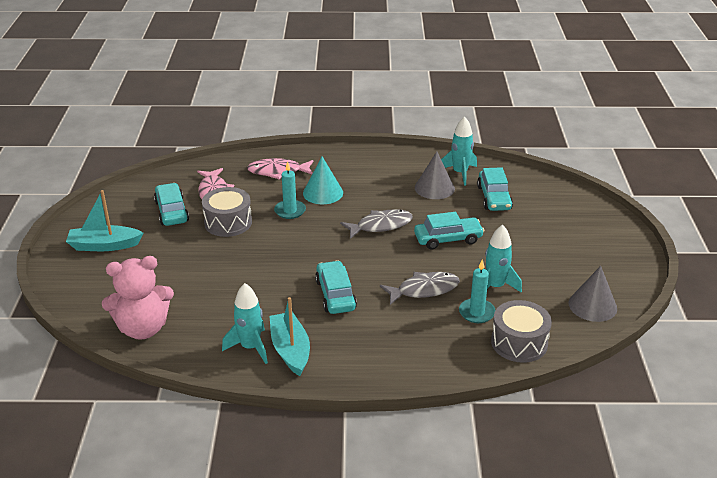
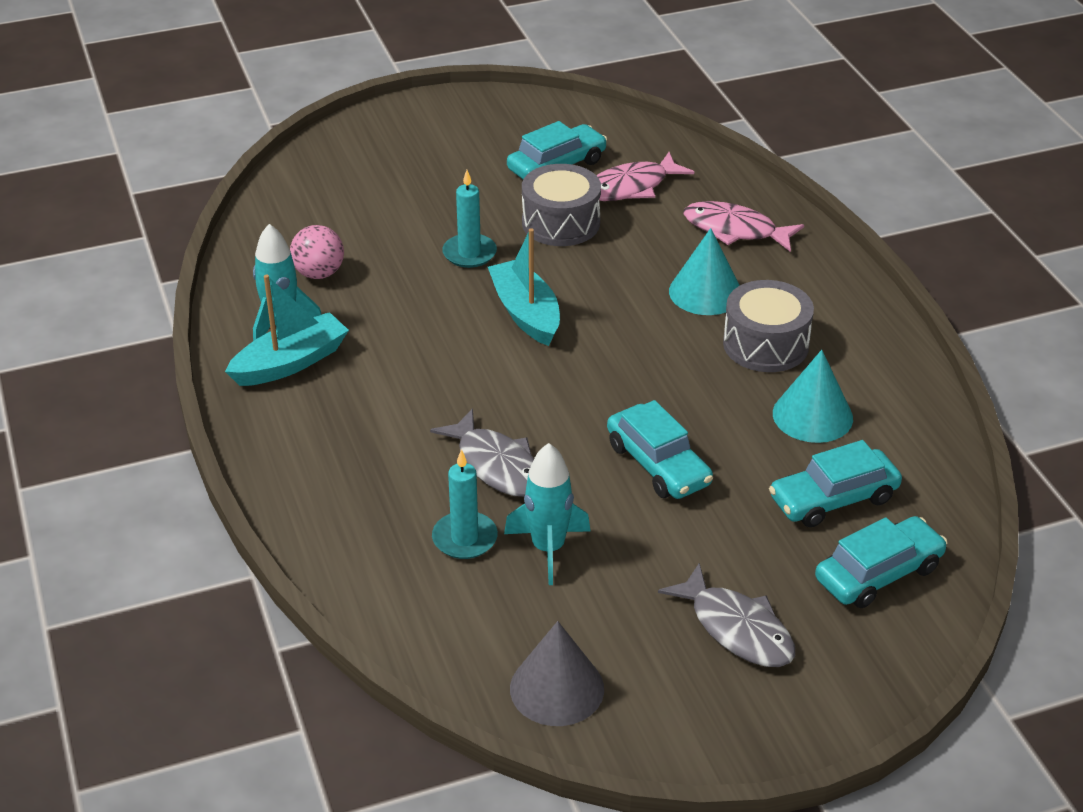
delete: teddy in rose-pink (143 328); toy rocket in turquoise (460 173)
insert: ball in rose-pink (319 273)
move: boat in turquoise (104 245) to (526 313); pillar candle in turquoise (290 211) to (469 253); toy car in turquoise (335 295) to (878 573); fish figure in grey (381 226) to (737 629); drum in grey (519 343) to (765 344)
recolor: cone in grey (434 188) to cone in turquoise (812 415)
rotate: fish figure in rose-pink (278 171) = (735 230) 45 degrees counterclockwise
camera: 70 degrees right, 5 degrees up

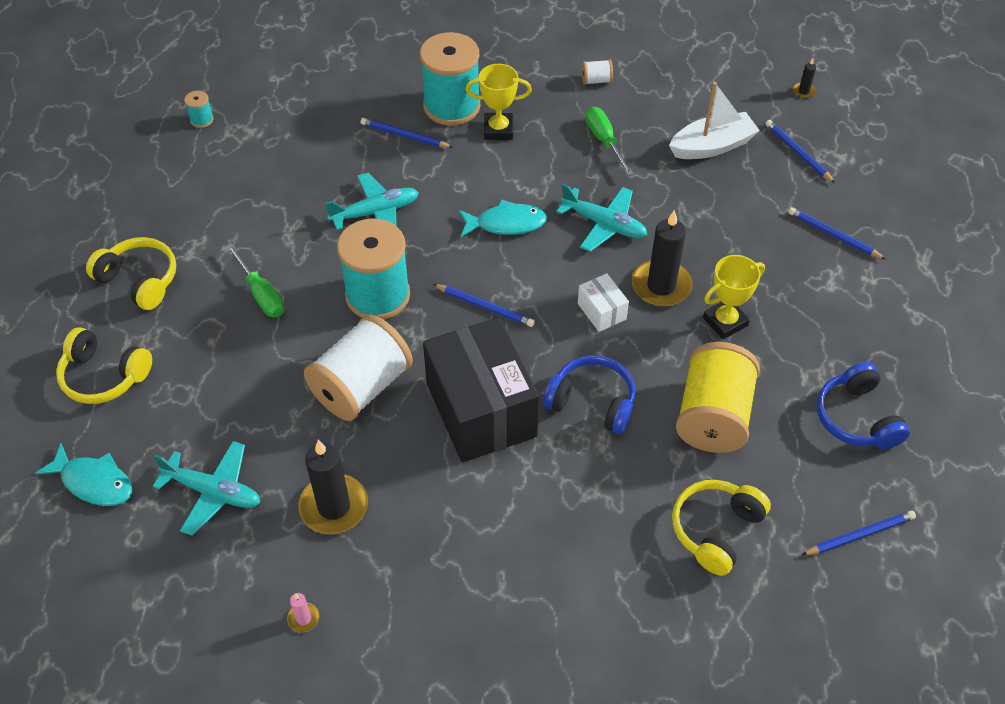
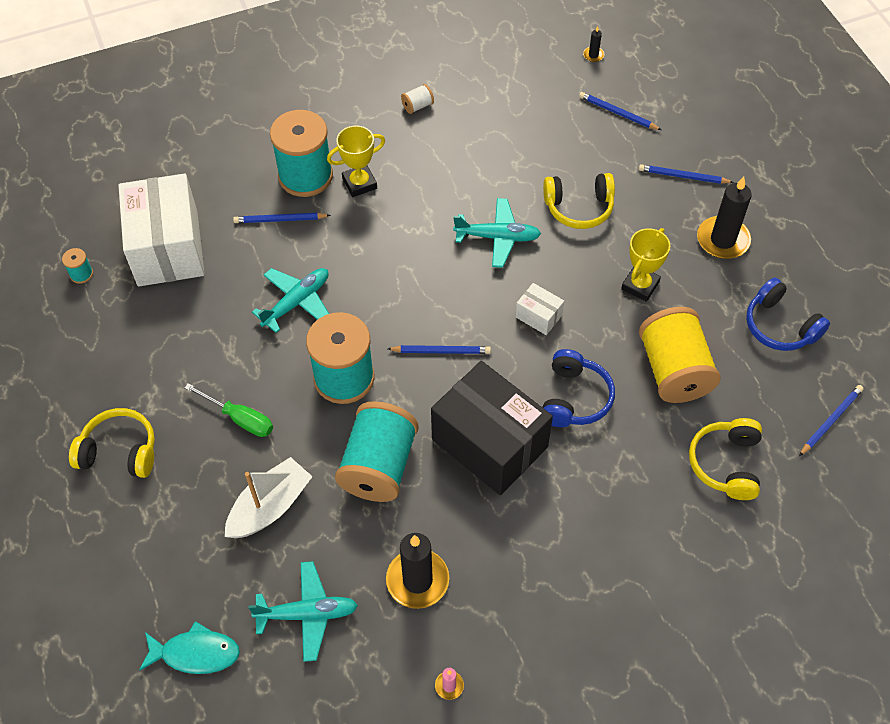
delete: fish figure in turquoise (506 223); hand screwdriver in emerald (604 141)
insert: box in white (168 248)
move: headset in golden (104 376) to (579 208); pillar candle in ebony (661 286) to (722 240); boat in white (712 146) to (270 507)
recolor: reel of thread in white (361 387) to reel of thread in turquoise (378 466)
rotate: headset in blue (592 402) = (574 398) 105 degrees clockwise
camera: 25 degrees left, 5 degrees up

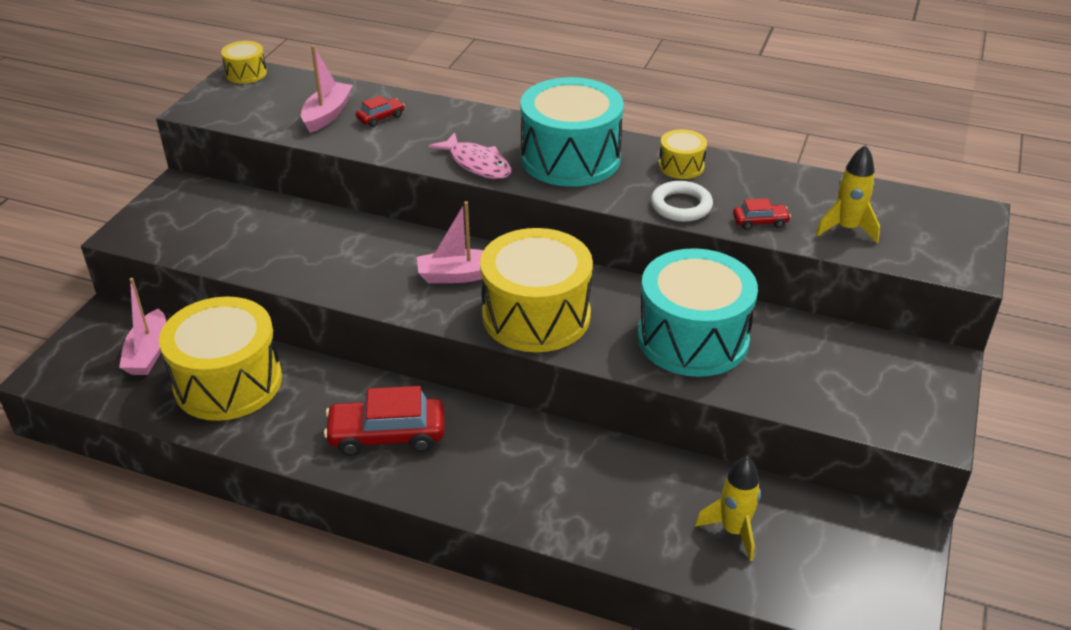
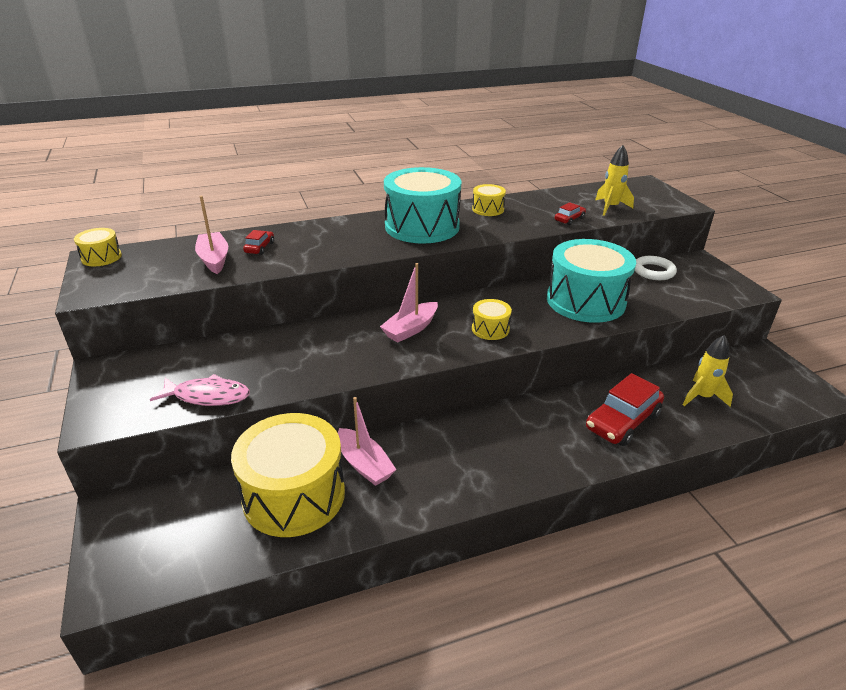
move: boat in rose-pink (148 353) to (364 464); toy car in red (387 435) to (622 421); fish figure in rose-pink (477 164) to (207 396); torus in white (681 206) to (653 271)
resize: drum in golden (536 315) = (490 329) x0.45
camera: 40 degrees left, 5 degrees down

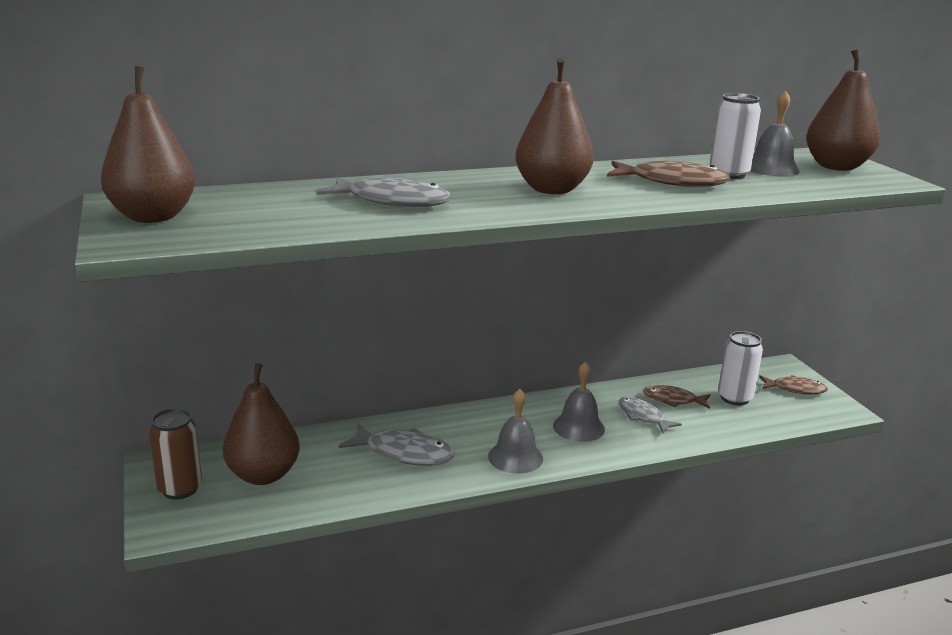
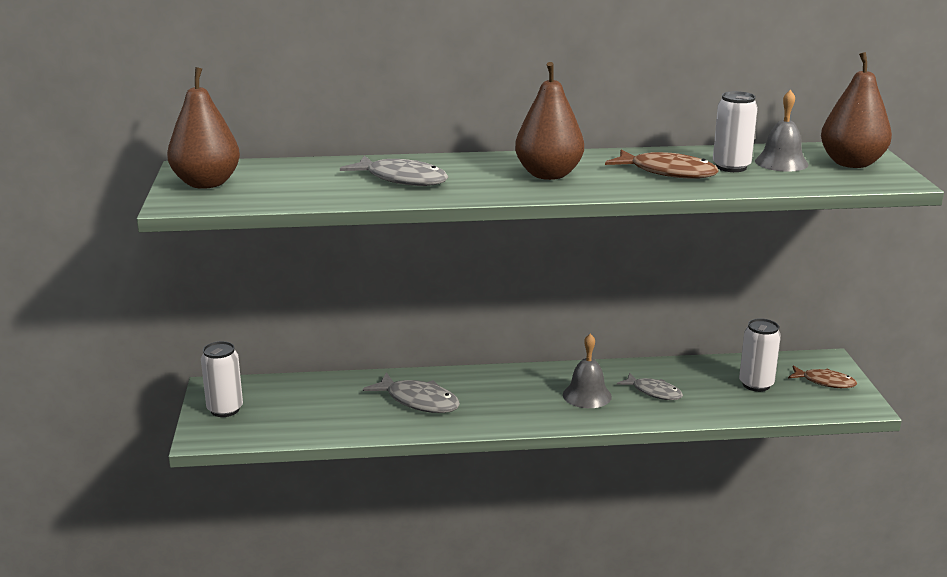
delete: pear in russet (263 475); bell in grey (515 457); fish figure in russet (673 400)
recolor: can in russet (180 489) to can in white (225 409)
rotate: fish figure in grey (643 416) = (654 392) 150 degrees clockwise
camera: 15 degrees right, 0 degrees up

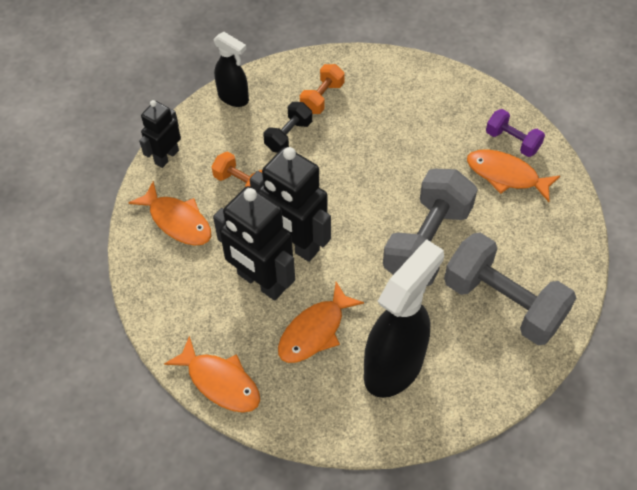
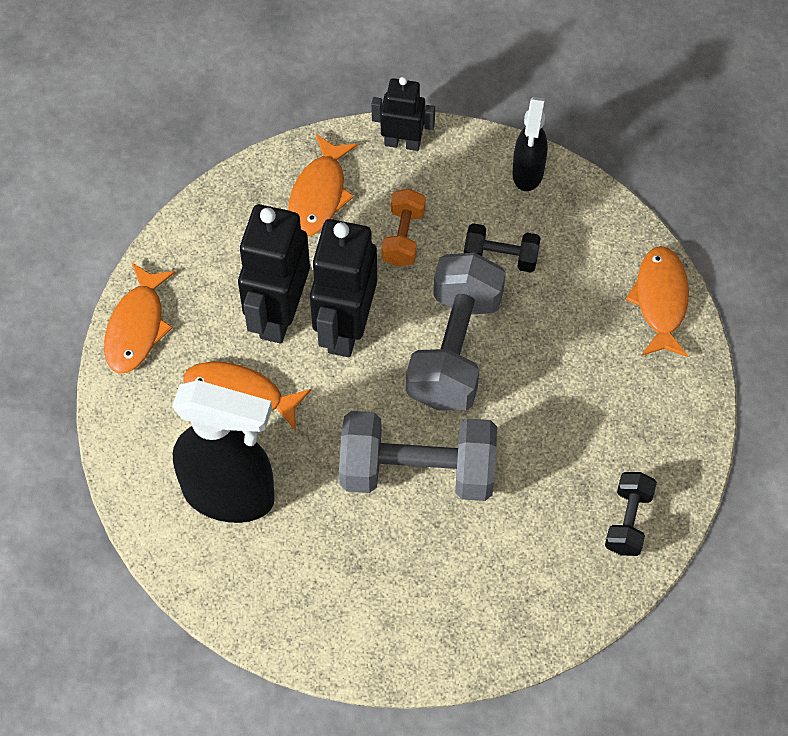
delete: dumbbell in orange-coloured (322 98)
move: dumbbell in grey (503 302) to (454 349); fish figure in orange-coloured (506 175) to (660 300)
recolor: dumbbell in royal purple (512 141) to dumbbell in ebony (628 521)
camera: 65 degrees right, 5 degrees up

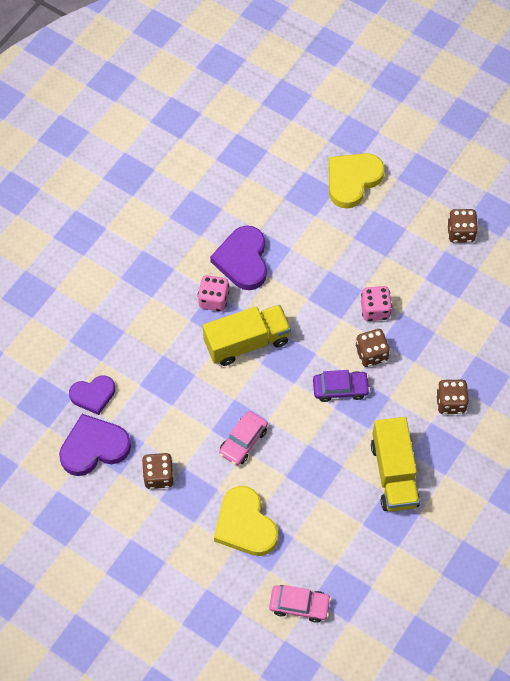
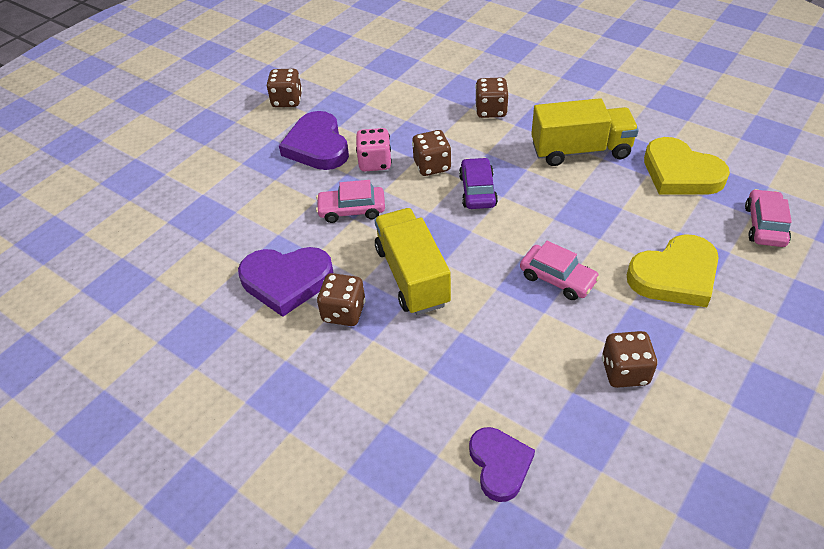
insert: toy car in rose-pink (352 210)
move: love heart in royal purple (94 447) to (317 146); love heart in golden (352 180) to (680 173)
recolor: die in rose-pink (213 300) to die in russet (344 312)
camera: 85 degrees left, 15 degrees down

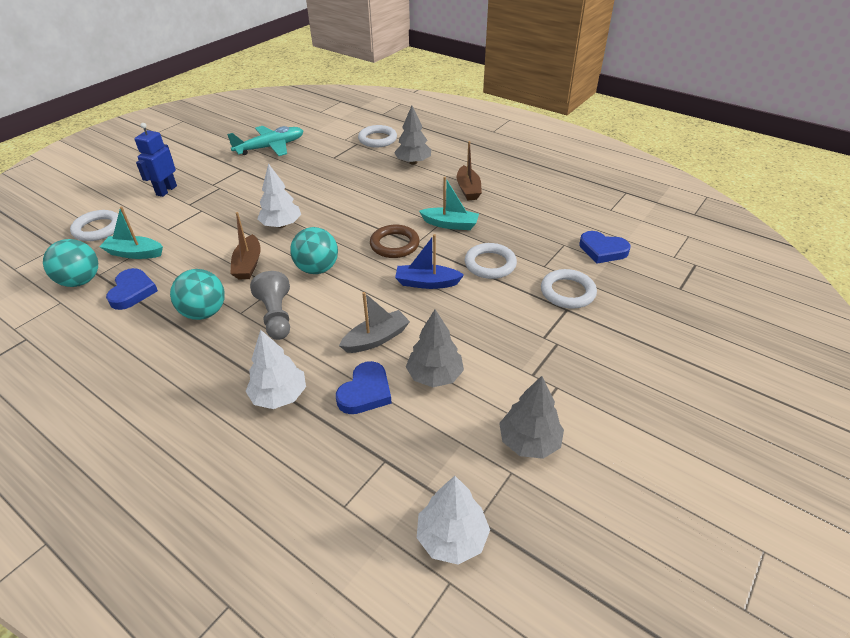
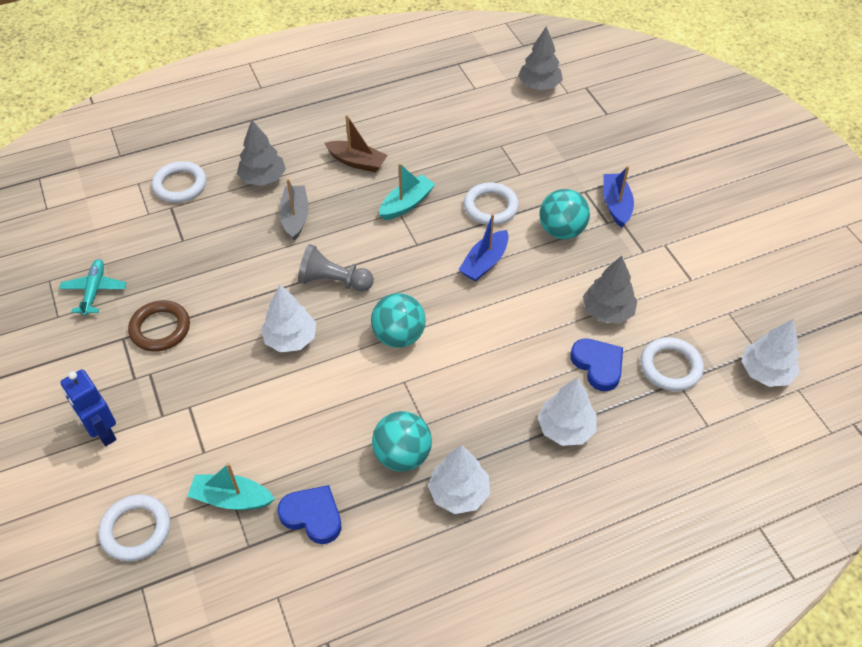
delete: boat in russet (248 264); love heart in blue (602 250)
insert: toy tree in white (458 493); boat in blue (616 205)
move: ball in turquoise (81 281) to (561 231); chess pawn in grey (276 316) to (333 281); boat in grey (376 339) to (295 217); torus in russet (394 244) to (160 329); toy tree in grey (529 442) to (539 85); torus in white (567 292) to (670 367)
rotate: boat in turquoise (134 253) = (231 498) 60 degrees clockwise
resize: aeroplane in turquoise (270 147) = (94 291) x0.64
camera: 60 degrees left, 10 degrees up

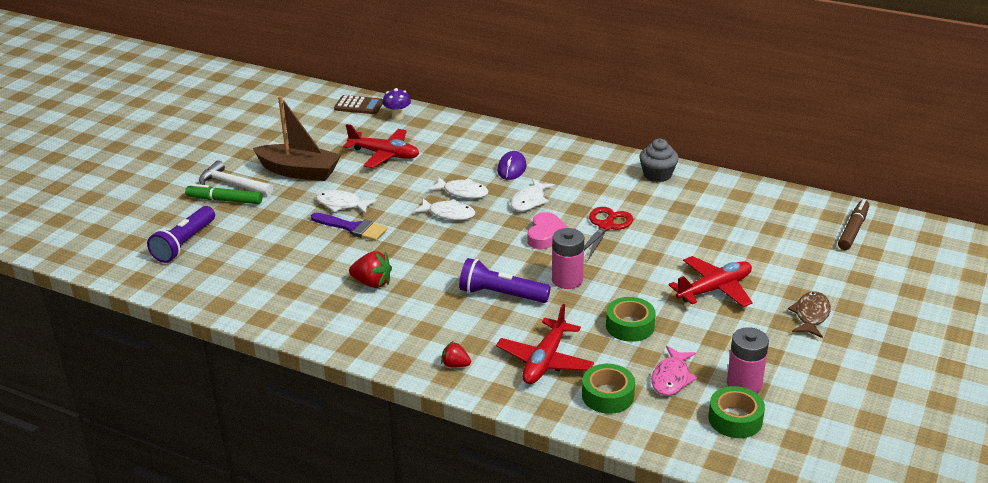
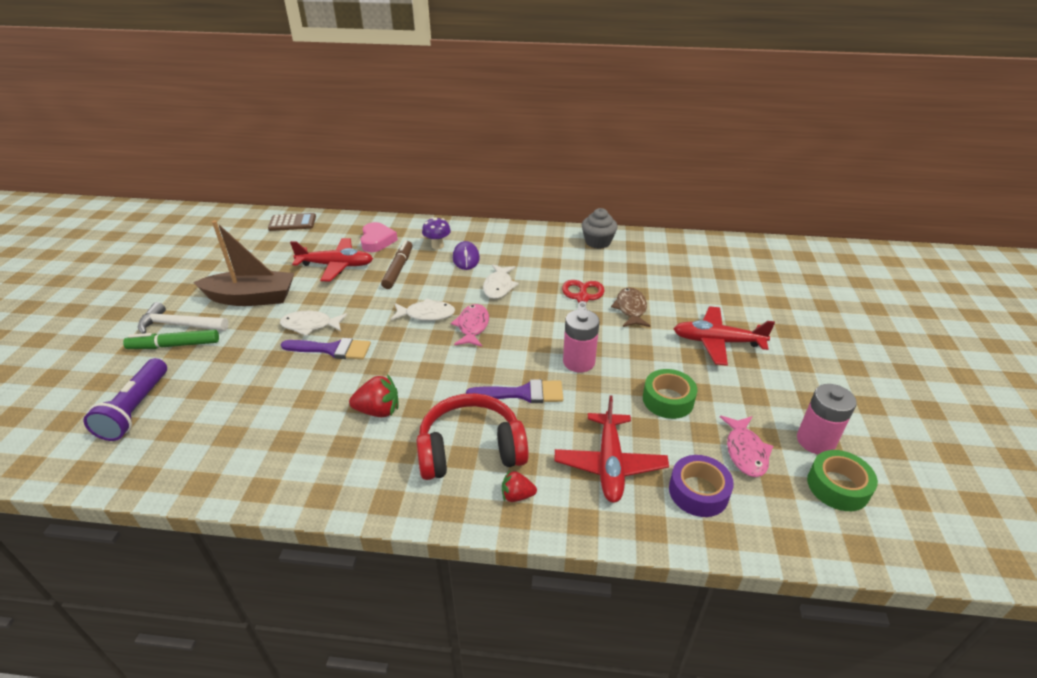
delete: fish figure in white (462 192)
insert: headset in red (471 450); fish figure in rose-pink (472 326)
move: fungus in royal purple (397 117) to (437 246); love heart in rose-pink (546 235) to (377 241); fish figure in russet (811 315) to (631 309); felt pen in russet (853 230) to (398 269)
replace: pocket torch in royal purple (501 295) to brush in royal purple (522 393)
recolor: sticky tape in emerald (607 395) to sticky tape in royal purple (698 492)
rotate: aeroplane in red (714 289) = (717 342) 120 degrees counterclockwise
camera: 20 degrees left, 5 degrees up

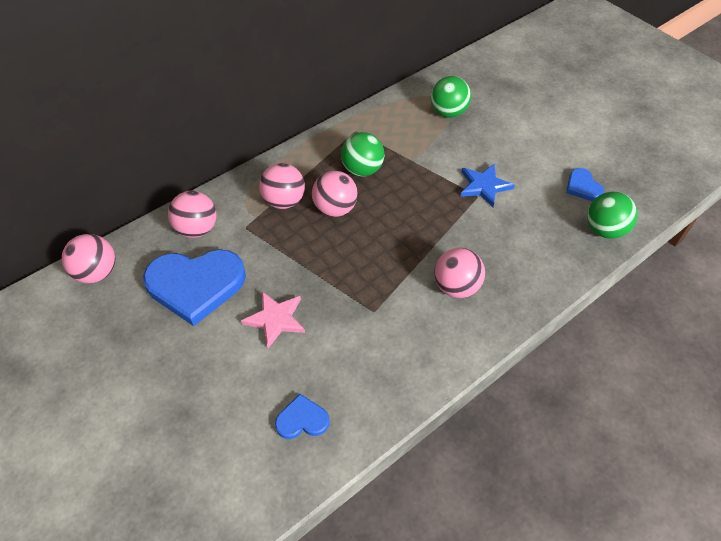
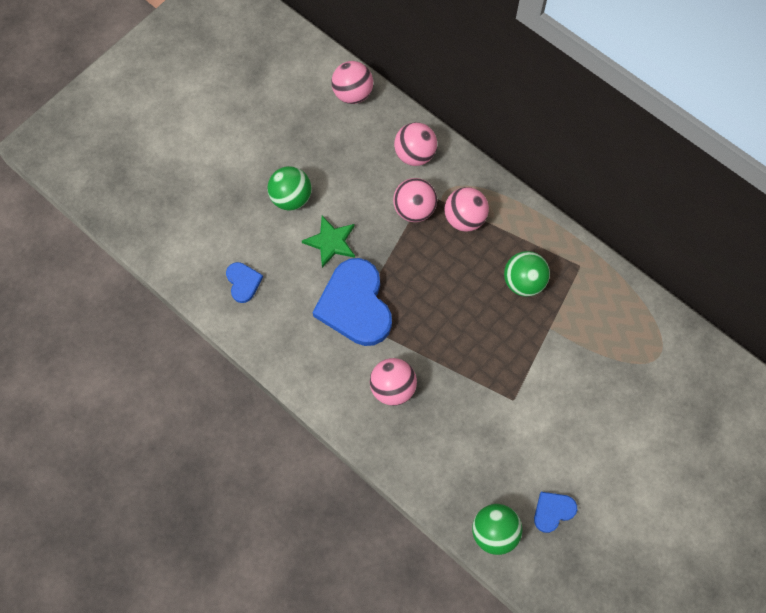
delete: star shape in blue (484 186)
move: love heart in blue (196 285) to (355 305); ball in rose-pink (335 209) to (414 210); ball in emerald (448 112) to (291 198)
recolor: star shape in rose-pink (275 319) to star shape in emerald (331 242)
camera: 80 degrees right, 15 degrees up

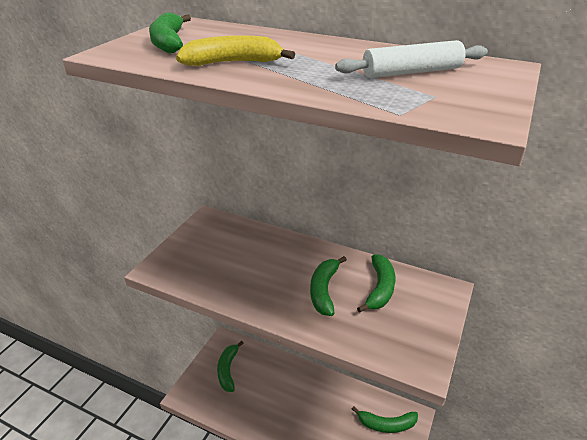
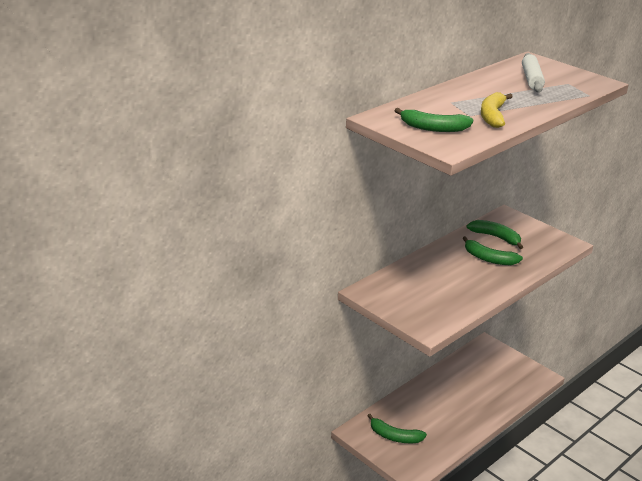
delete: toy banana in emerald (386 424)
camera: 70 degrees left, 5 degrees down

